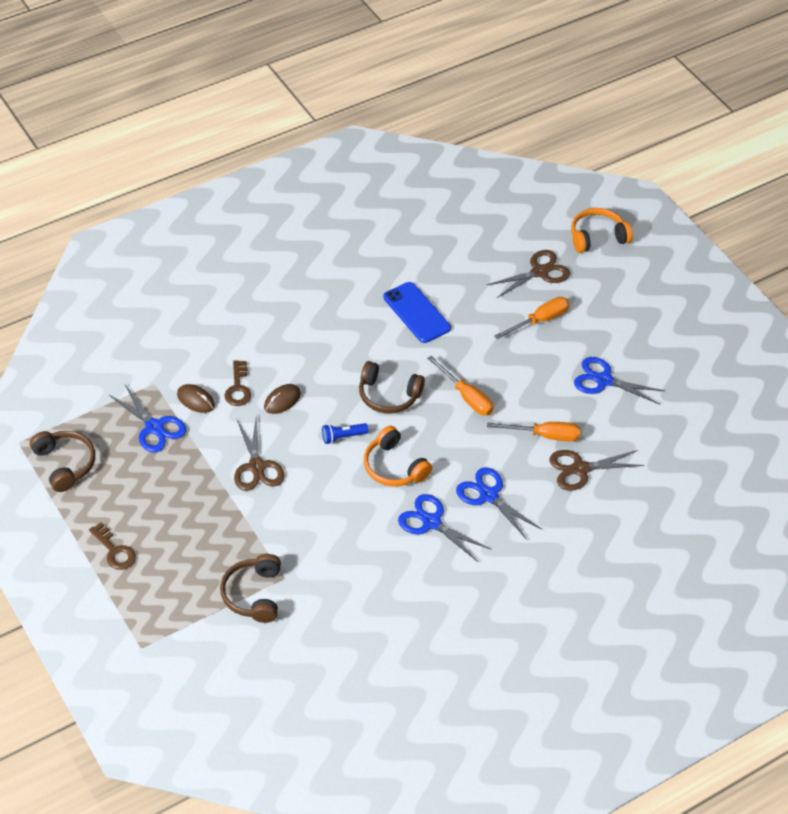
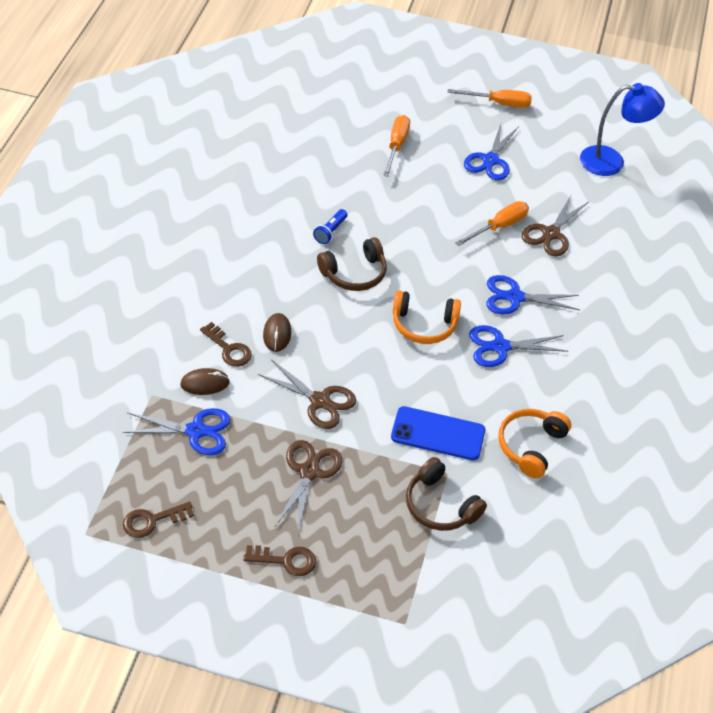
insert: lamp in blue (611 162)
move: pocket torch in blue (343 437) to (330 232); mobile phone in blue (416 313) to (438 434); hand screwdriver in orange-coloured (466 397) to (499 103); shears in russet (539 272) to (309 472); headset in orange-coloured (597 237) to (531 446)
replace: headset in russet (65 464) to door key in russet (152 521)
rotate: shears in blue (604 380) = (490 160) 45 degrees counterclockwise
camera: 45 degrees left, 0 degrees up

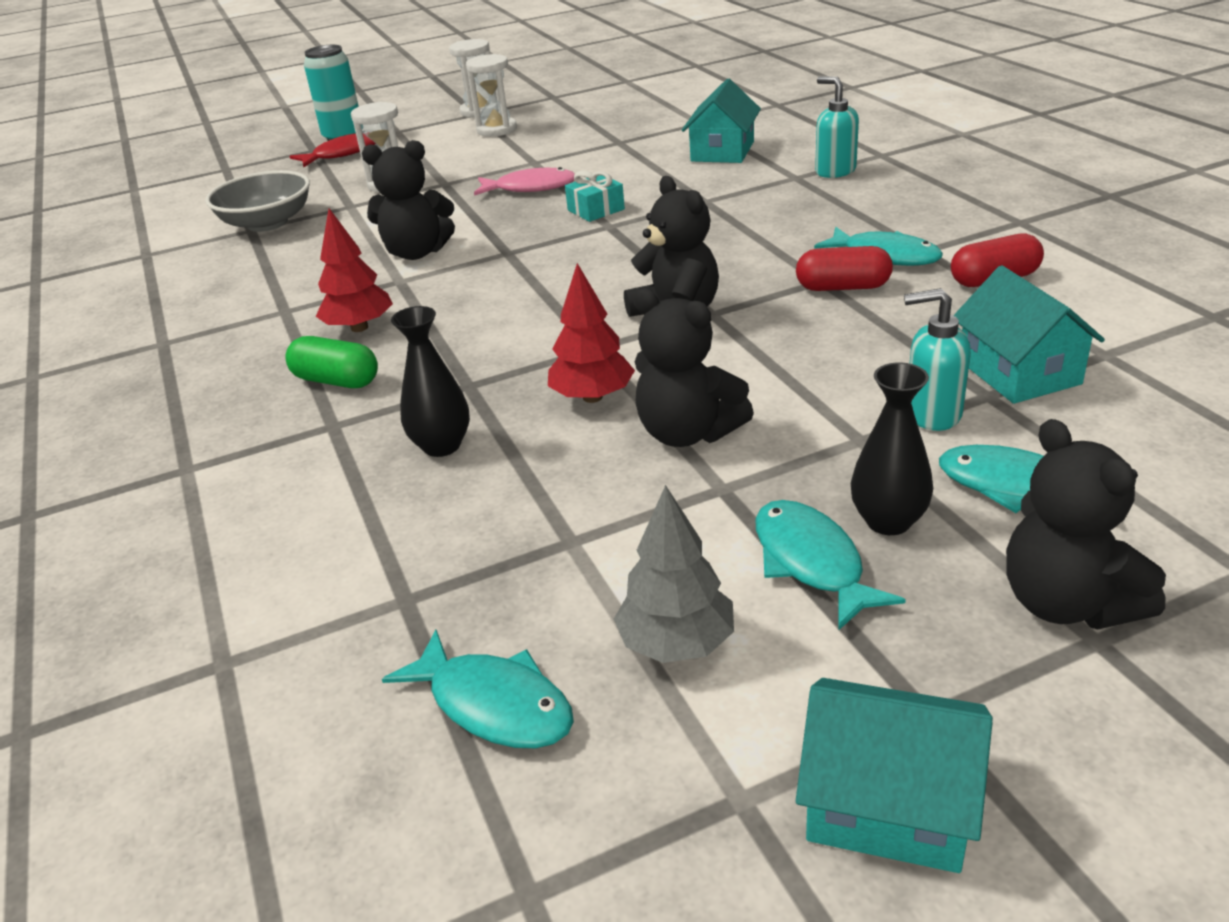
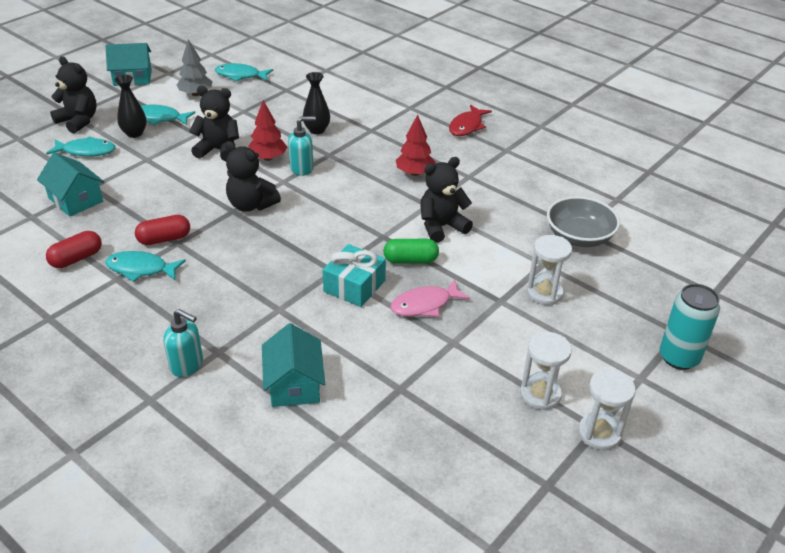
move: pill shape in emerald (336 381) to (410 260); fish figure in red (342 154) to (467 126); soap pump in turquoise (932 414) to (302 168)
rotate: fish figure in turquoise (811 562) = (159 118) 150 degrees clockwise
resize: wrapped gift in turquoise (596 210) = (354 286) x1.50
camera: 150 degrees right, 5 degrees up

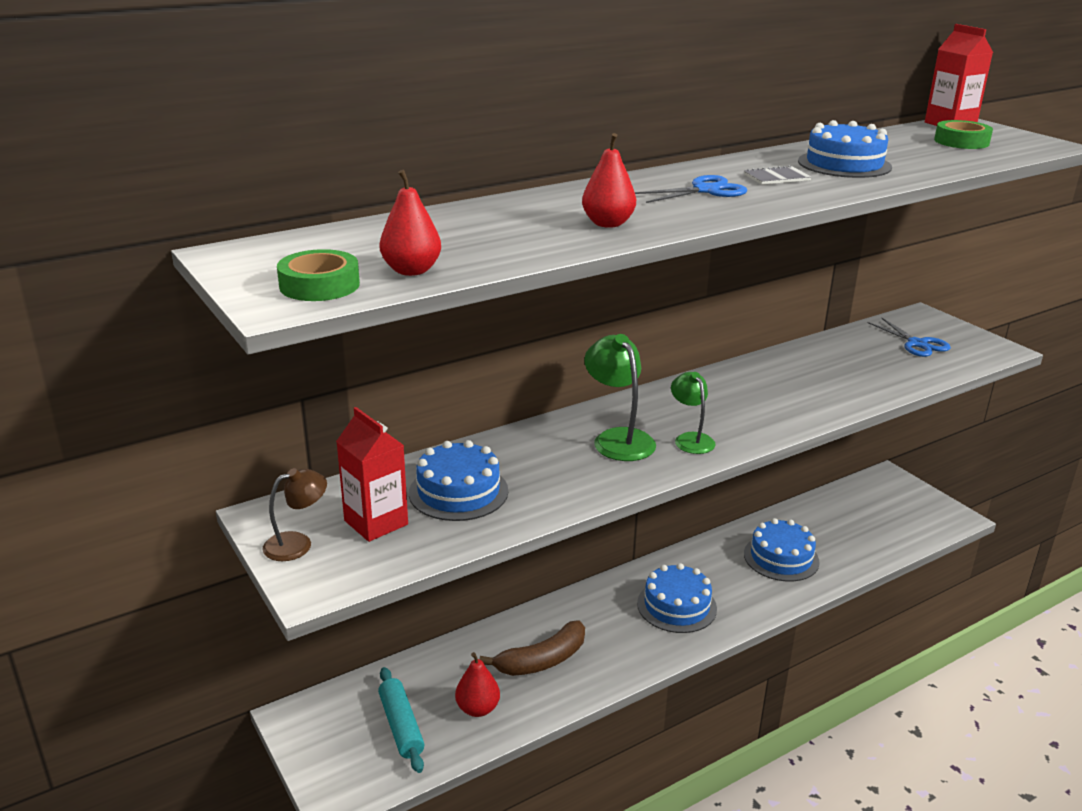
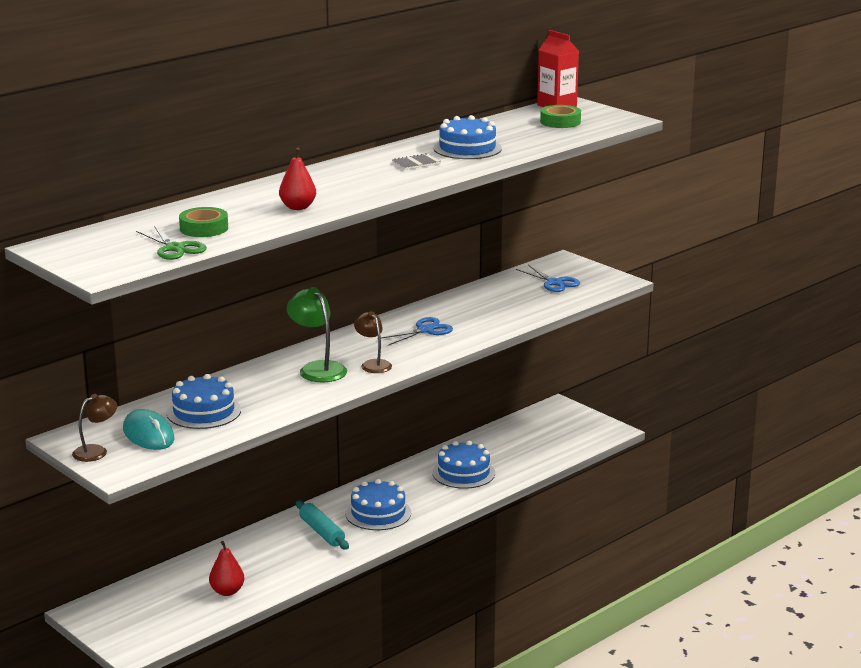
delete: toy banana in russet (542 660)
move: sticky tape in emerald (319 285) to (204 228); rolling pin in turquoise (401 726) to (322 532); shears in blue (705 190) to (425 330)
replace: carton in red (376 522) to PC mouse in turquoise (148 434); pear in red (411 271) to shears in emerald (175 248)
recolor: lamp in emerald (691 439) to lamp in russet (373 364)
camera: 10 degrees left, 5 degrees down

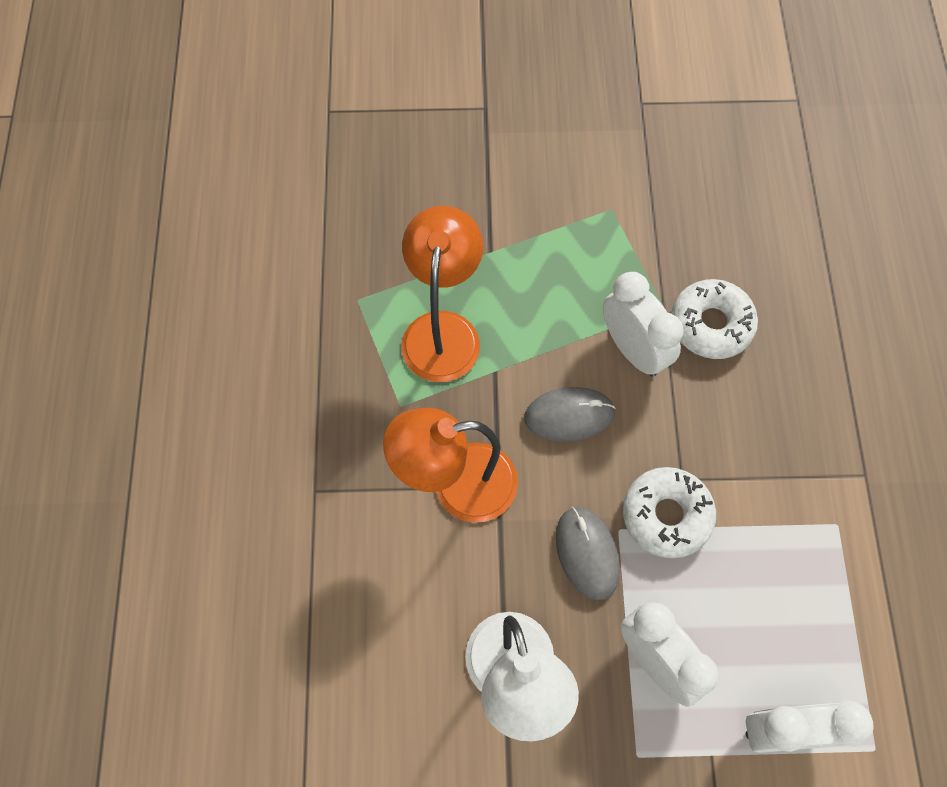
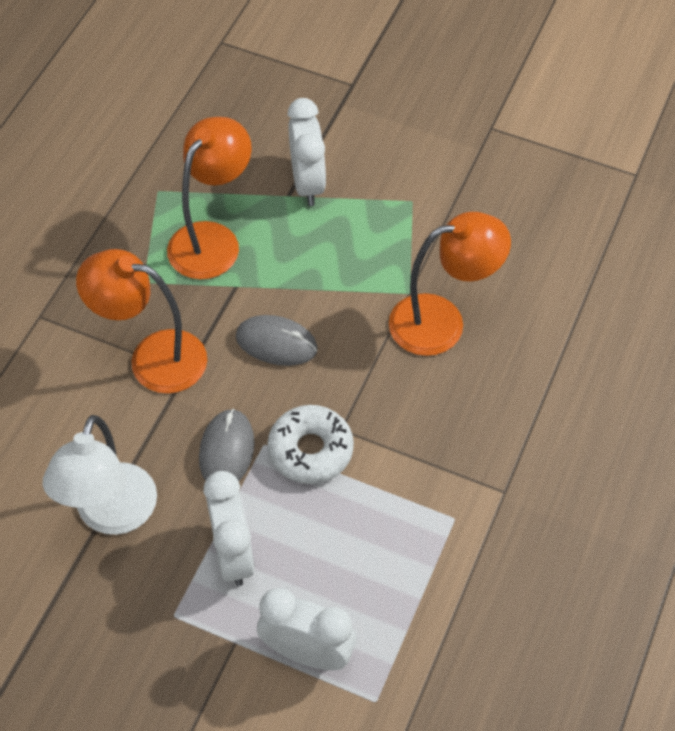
move: clock in white (633 349) to (307 183)
replace: donut in white (711 324) to lamp in orange-coloured (442 322)
camera: 25 degrees right, 10 degrees down

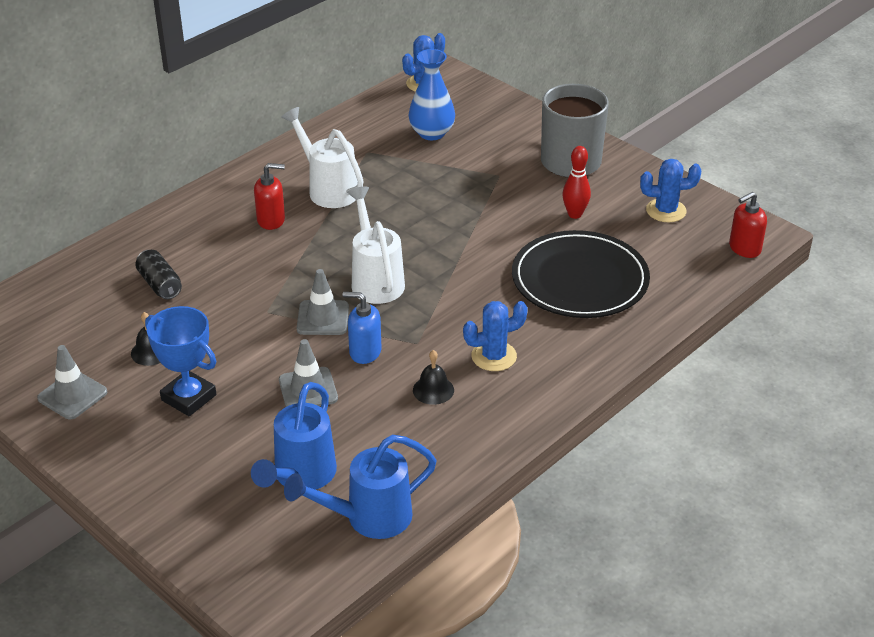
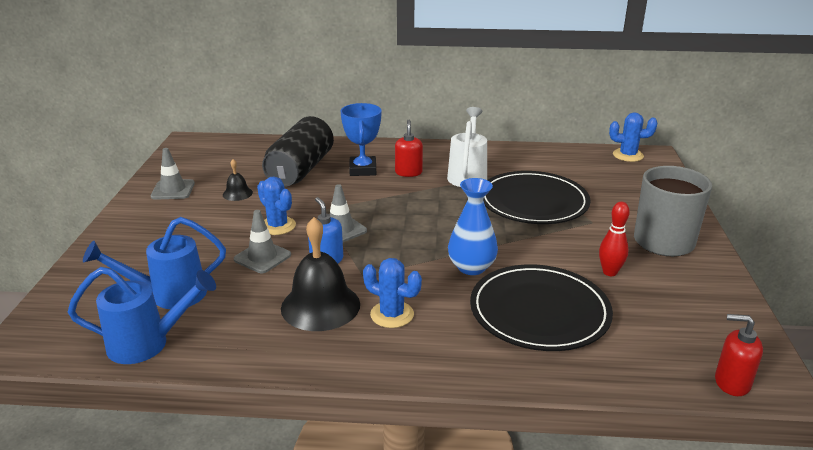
delete: watering pot in white (375 279)
insert: dinner plate in ebony (533 202)
move: prize cup in blue (188 397) to (362 170); tall vase in blue (431 133) to (471 267); cactus in blue (666 211) to (277 226)
rotate: soap pump in red (271 220) = (408 172) 135 degrees counterclockwise; watering pot in blue (368 518) = (148 344) 150 degrees clockwise
resize: can in ebony (160 284) = (301 169) x2.11; bell in ebony (433 390) = (320 306) x2.08
camera: 50 degrees right, 10 degrees down

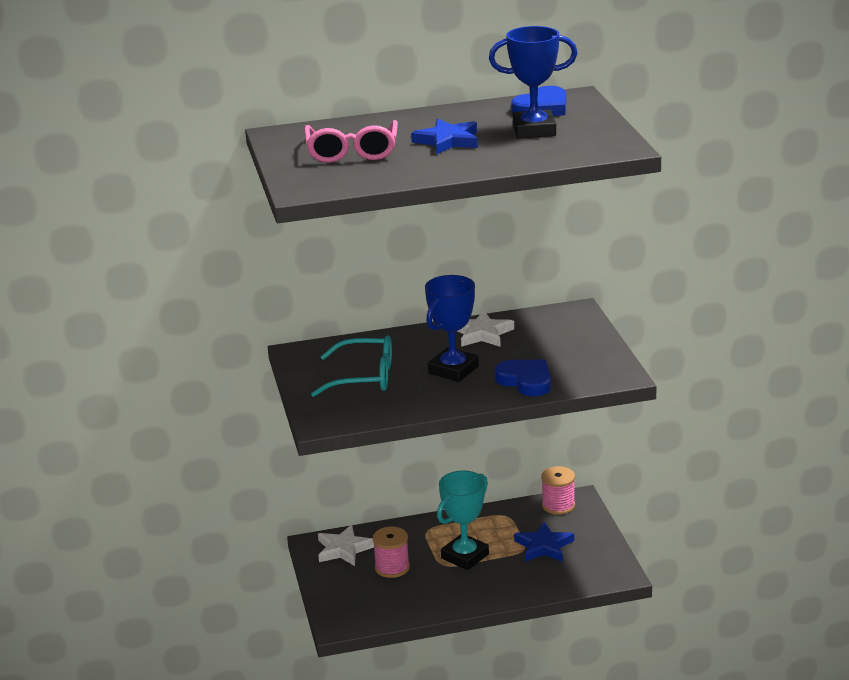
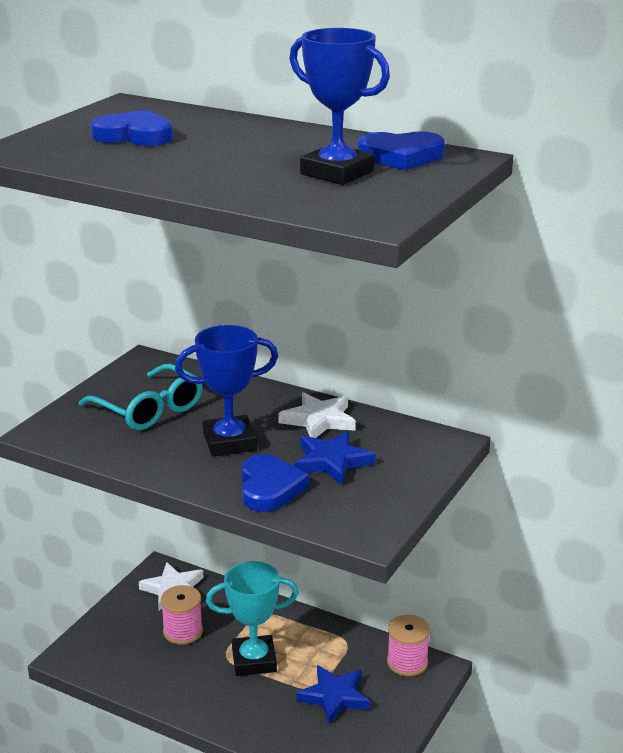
move: star shape in blue (448 141) to (332 461)
replace: spectacles in rose-pink (352 152) to love heart in blue (134 136)
camera: 40 degrees right, 0 degrees up

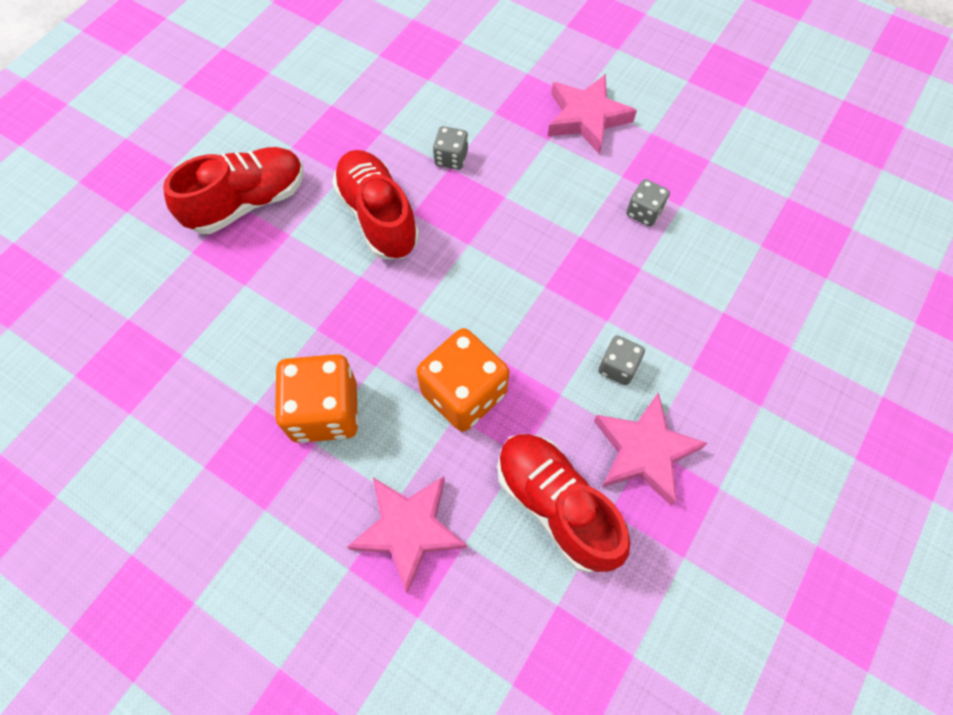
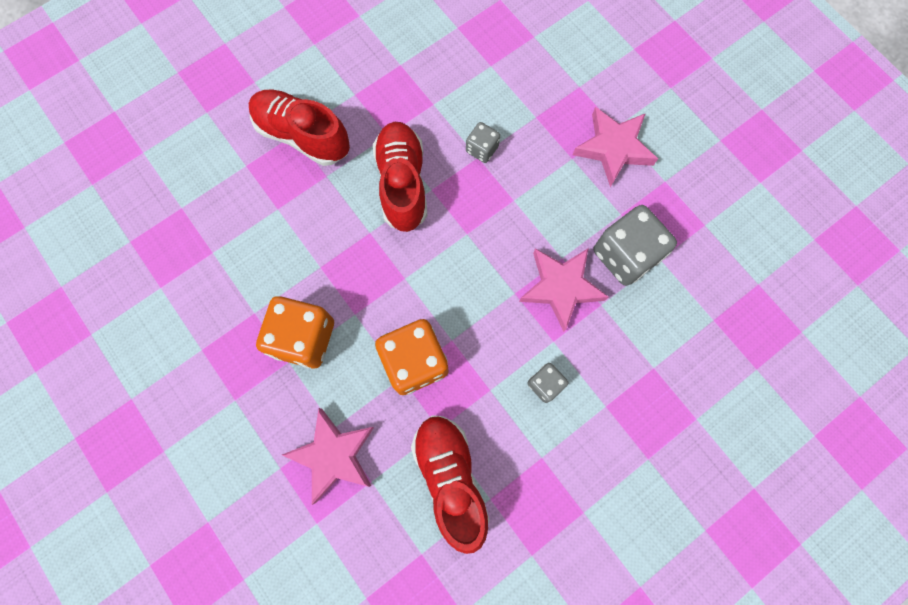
move: star shape in rose-pink (644 451) to (561 287)
rotate: lace-up shoe in red (248 202) = (303 136) 135 degrees counterclockwise
resize: die in grey (644 212) = (625 255) x1.94
camera: 20 degrees right, 10 degrees up

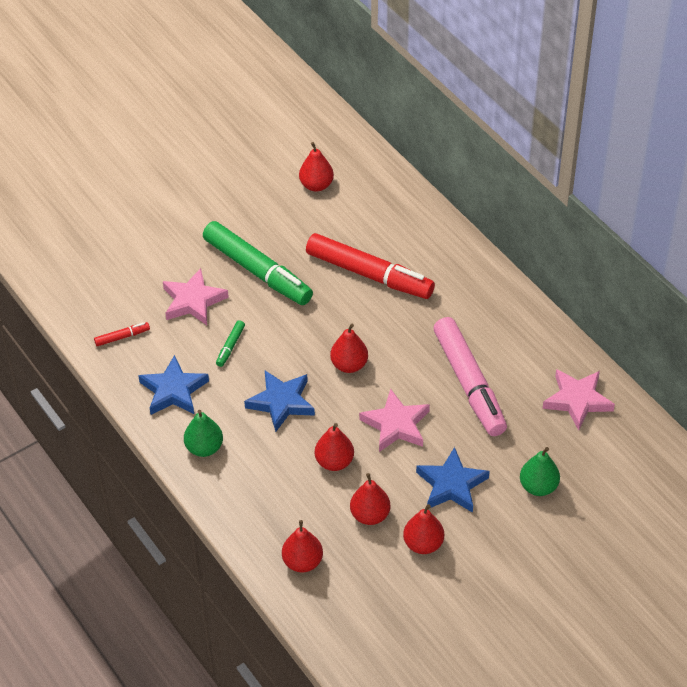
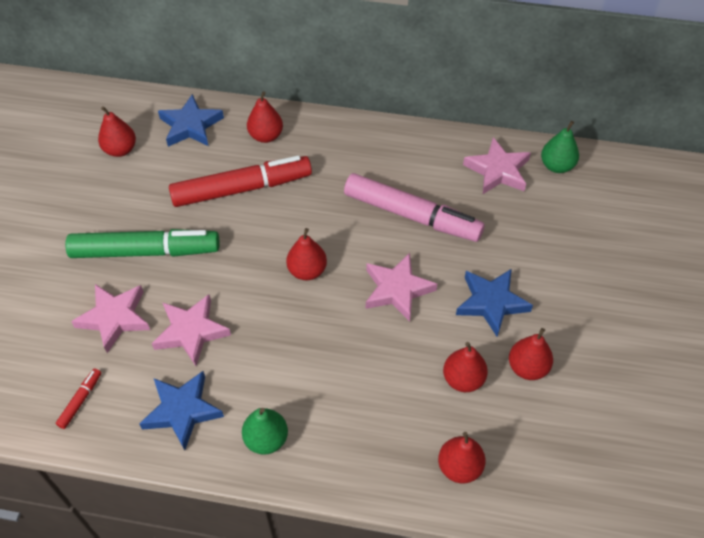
move: star shape in blue (281 402) to (191 126); pear in red (334 462) to (266 136); pear in emerald (538 487) to (557 166)
replace: felt pen in emerald (230 346) to star shape in rose-pink (191 332)
camera: 45 degrees left, 5 degrees up

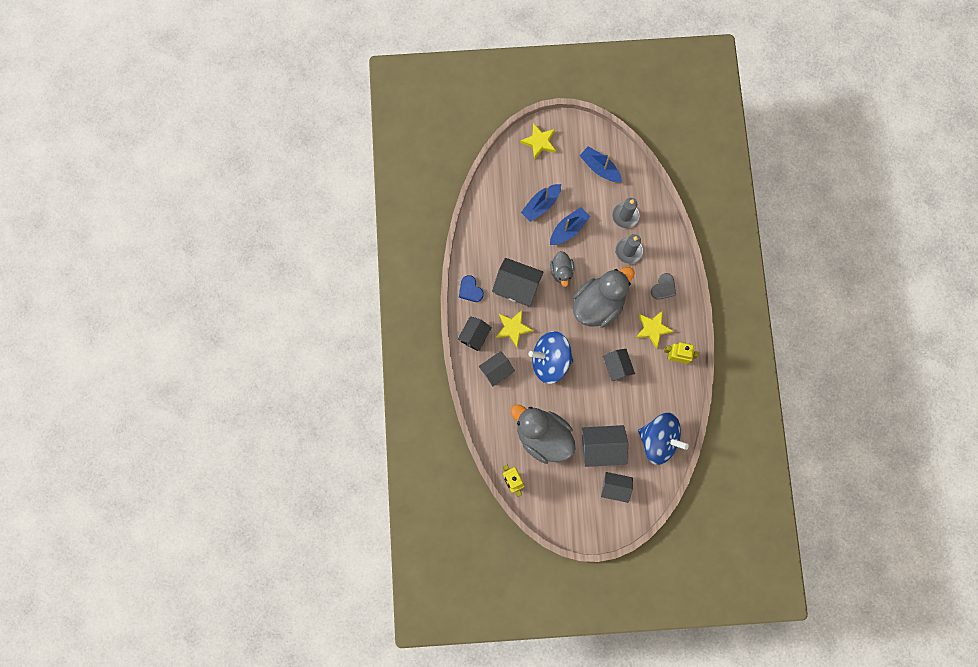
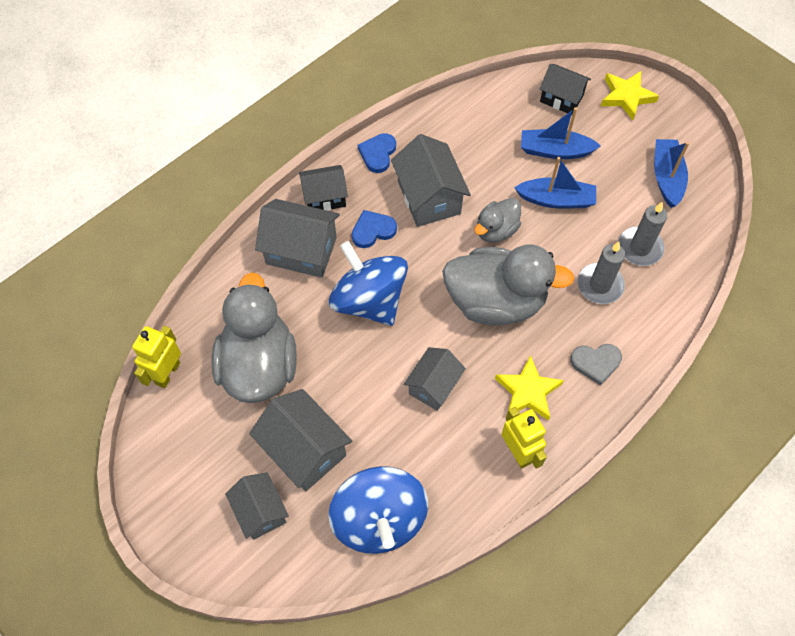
insert: house in ebony (561 98)
replace: star shape in golden (513 328) to love heart in blue (373 230)
resize: house in grey (496 371) = (301 251) x1.53
camera: 50 degrees right, 15 degrees down

